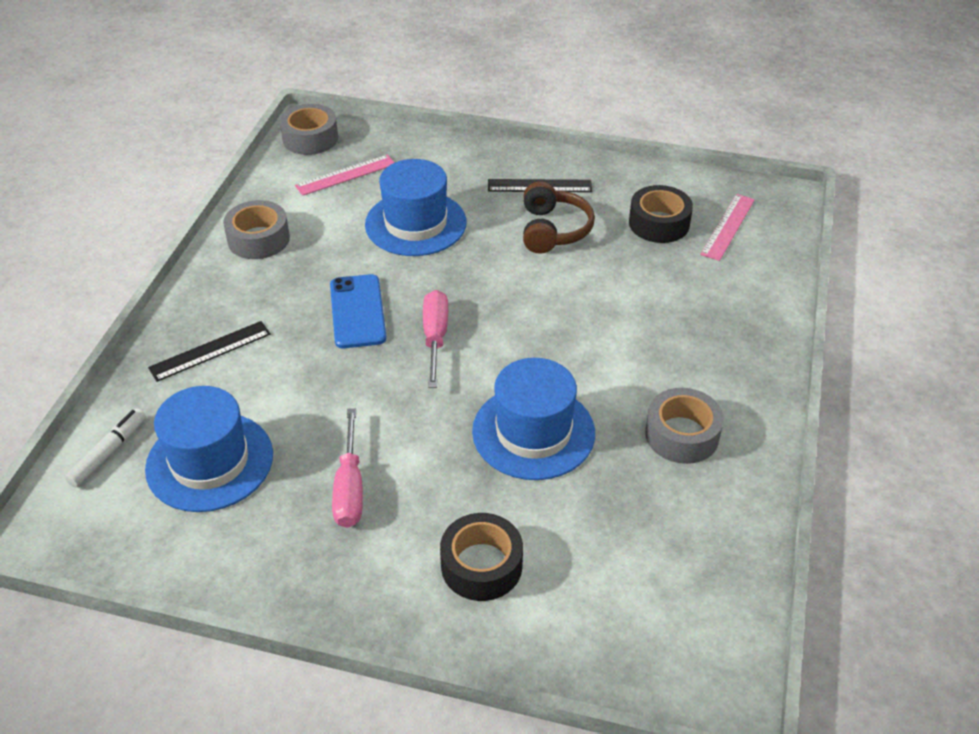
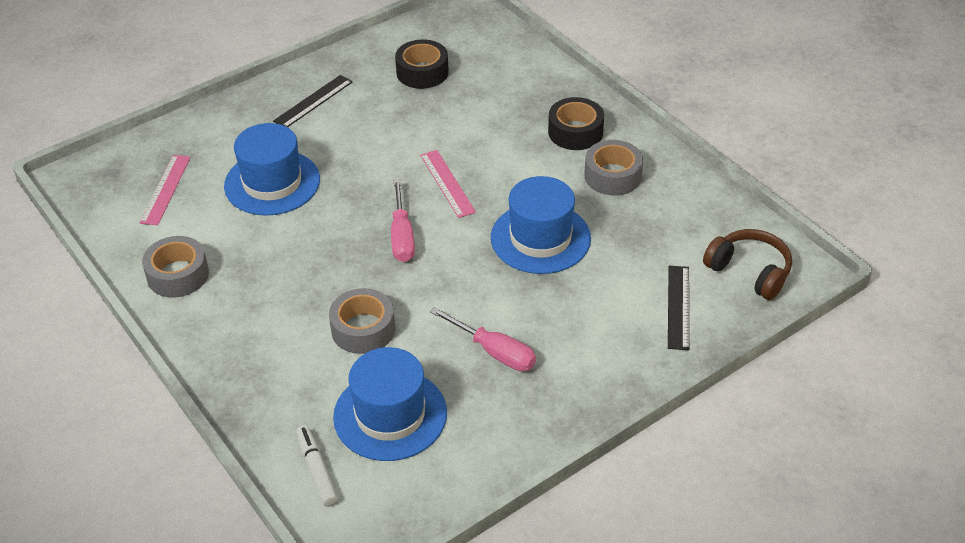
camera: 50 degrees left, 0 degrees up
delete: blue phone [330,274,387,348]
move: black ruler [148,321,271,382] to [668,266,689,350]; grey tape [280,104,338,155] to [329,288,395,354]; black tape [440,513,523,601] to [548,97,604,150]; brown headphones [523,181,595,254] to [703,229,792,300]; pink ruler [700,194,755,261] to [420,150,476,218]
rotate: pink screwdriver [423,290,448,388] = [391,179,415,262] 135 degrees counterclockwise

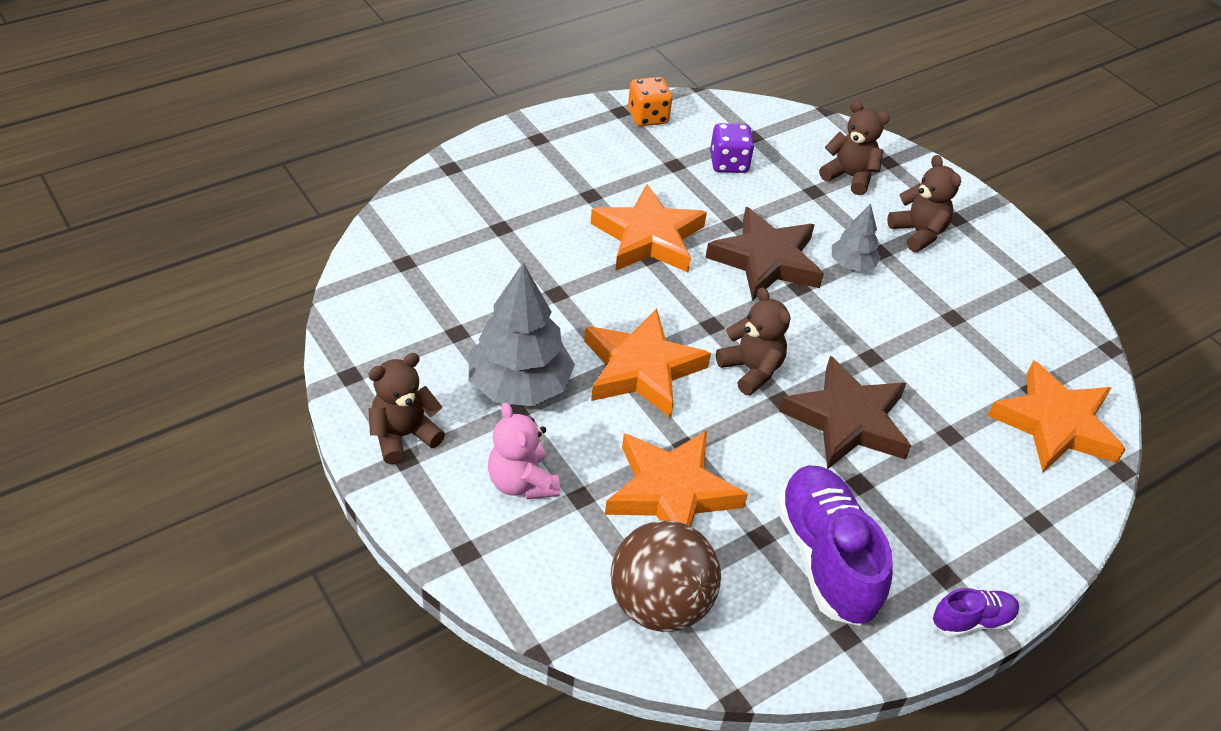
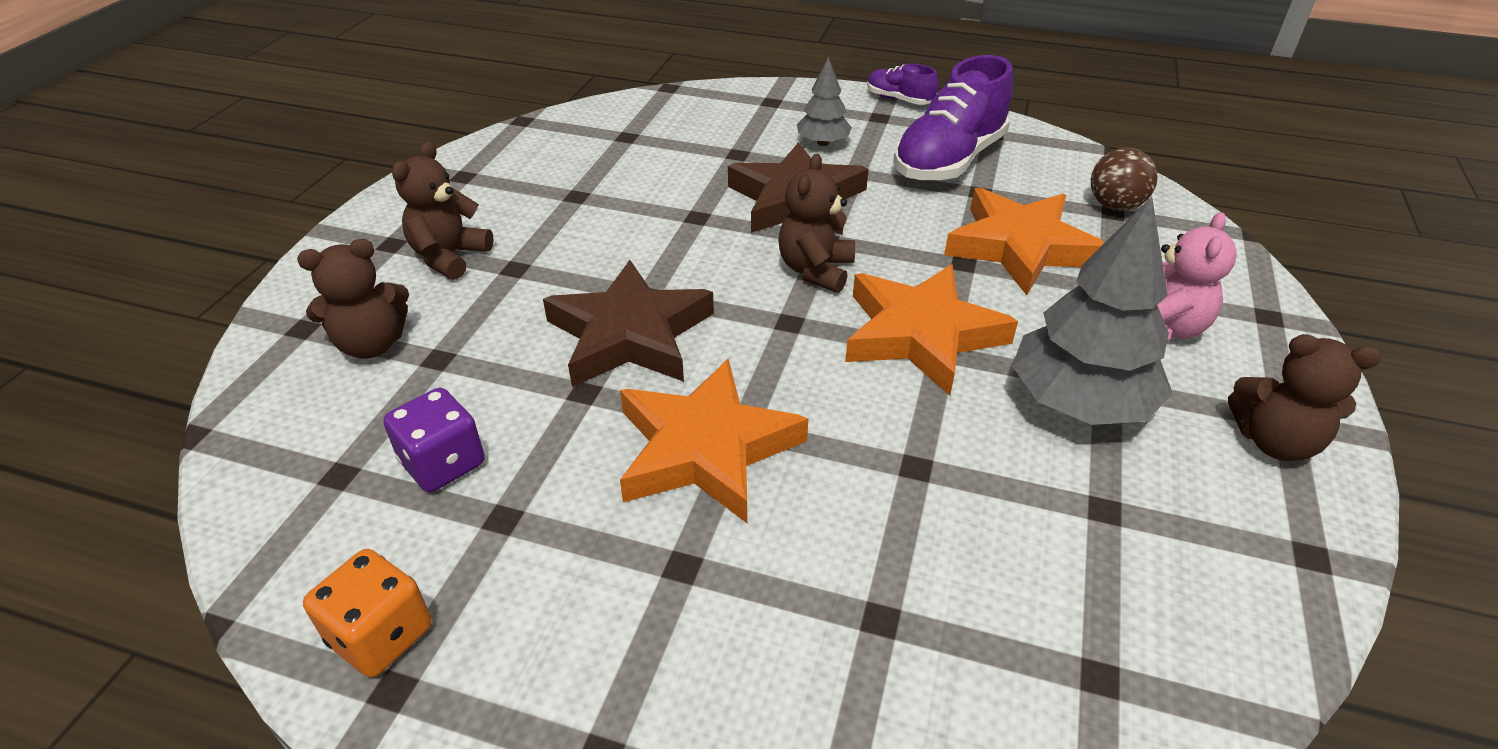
camera: 125 degrees left, 5 degrees down
delete: orange star [988,360,1126,472]
move: grey tree [832,204,881,272] to [797,57,852,146]
rotate: brown teddy bear [819,101,890,195] = [297,239,409,359] 105 degrees counterclockwise
resize: brown ball [611,520,721,632] = [1091,148,1158,211] x0.60

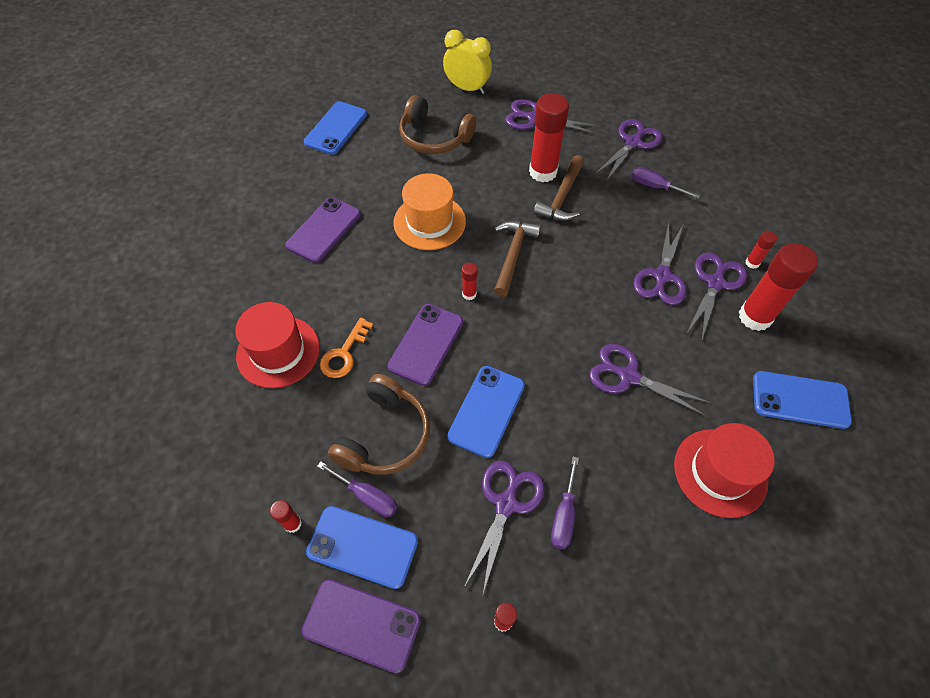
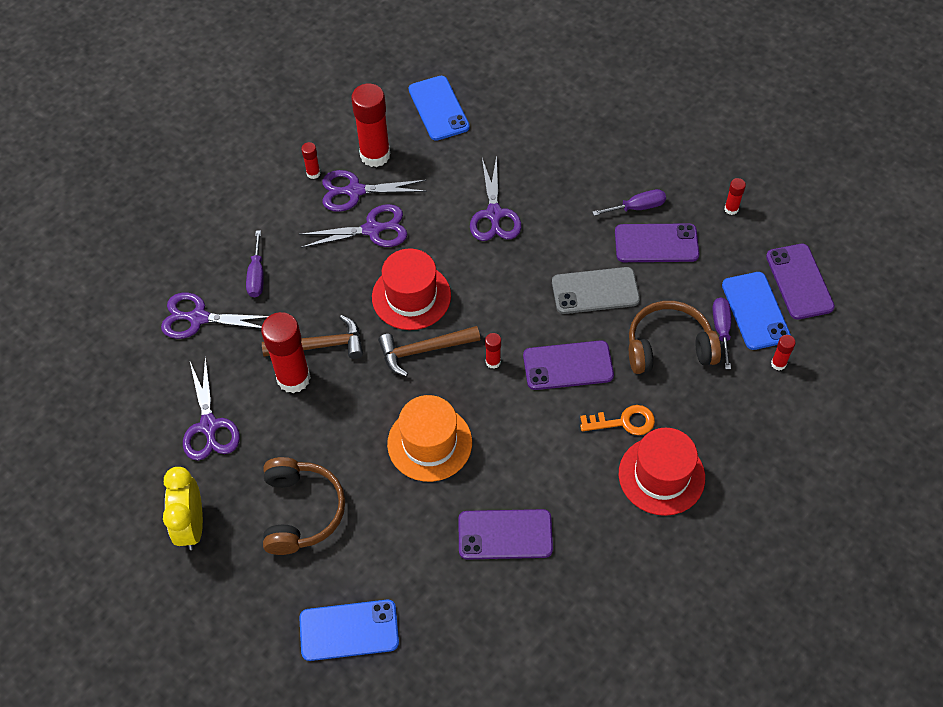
camera: 120 degrees left, 0 degrees up
move: red hat [674,423,775,518] to [372,248,451,330]
replace: purple scissors [464,461,545,593] to purple phone [615,223,699,262]
recolor: blue phone [447,366,525,458] to grey phone [552,267,640,314]

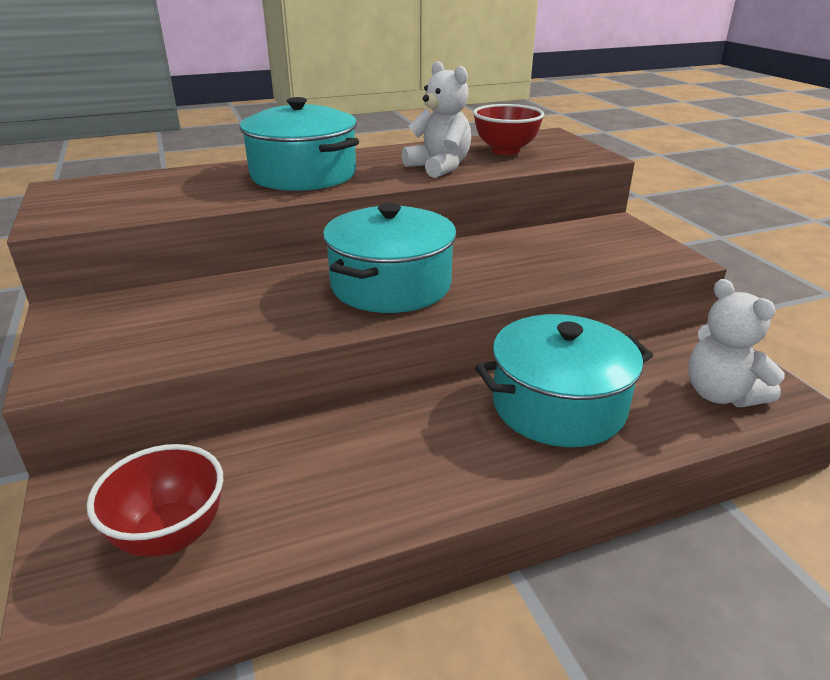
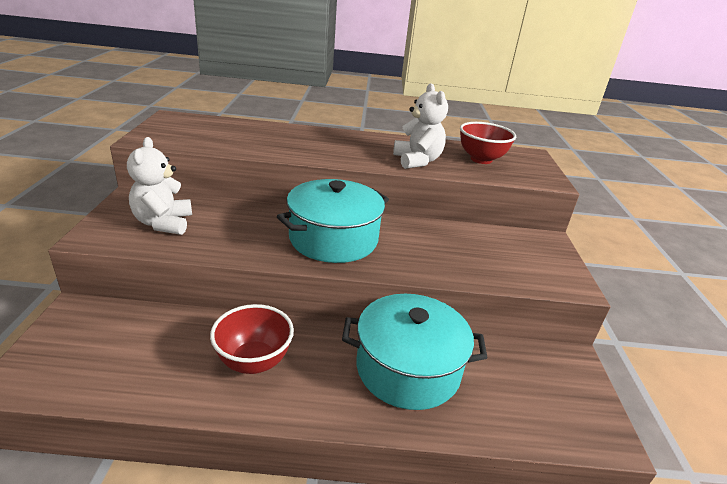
camera: 20 degrees right, 0 degrees up
delete: turquoise pot [240,97,359,191]
move: red bowl [87,444,223,557] to [210,304,294,374]; white teddy bear [688,279,785,407] to [127,137,192,235]

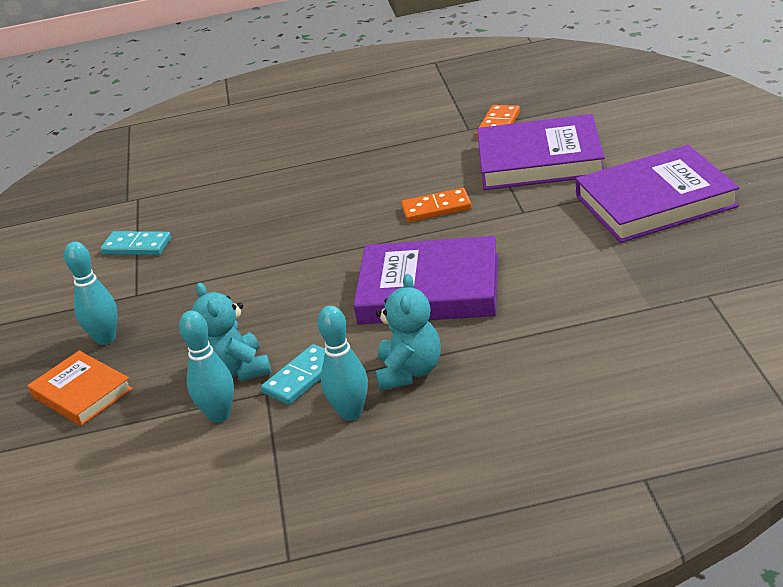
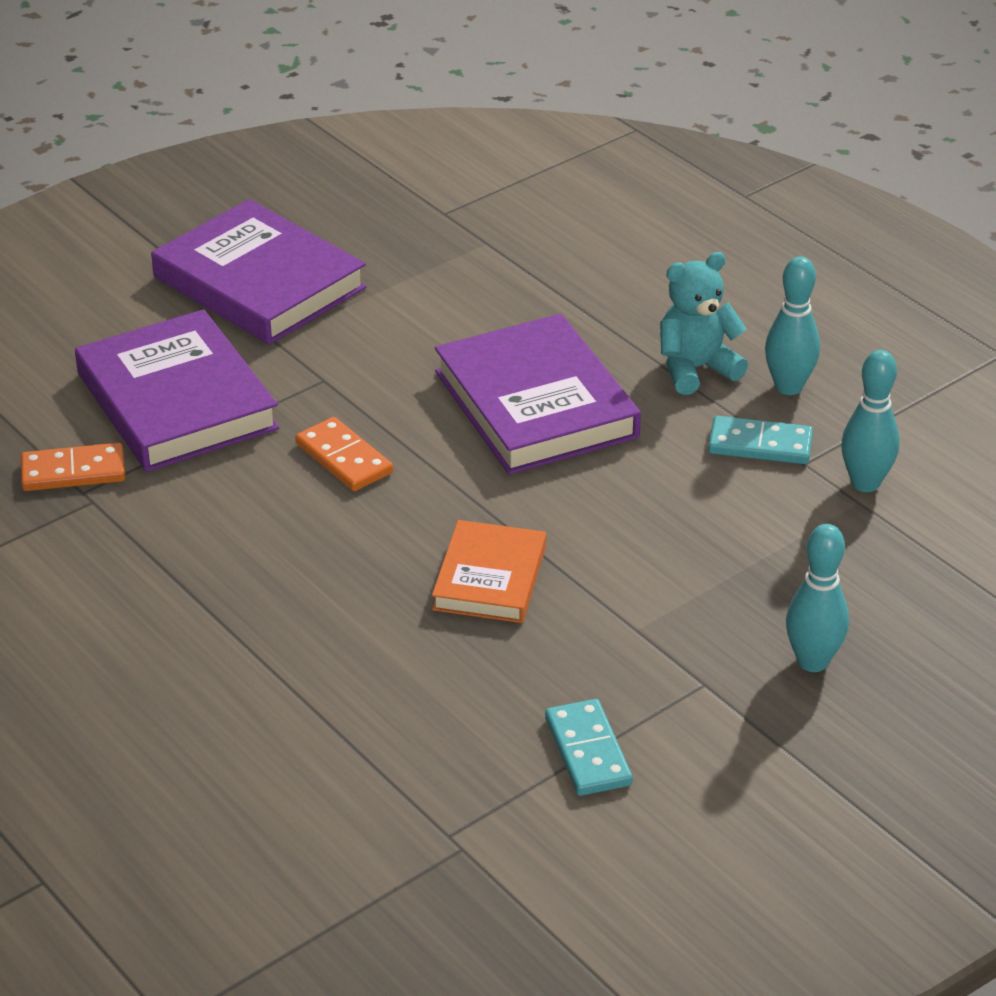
camera: 125 degrees left, 5 degrees up
delete: turquoise teddy bear [192,283,271,381]
move: orange book [27,351,133,426] to [432,520,546,623]

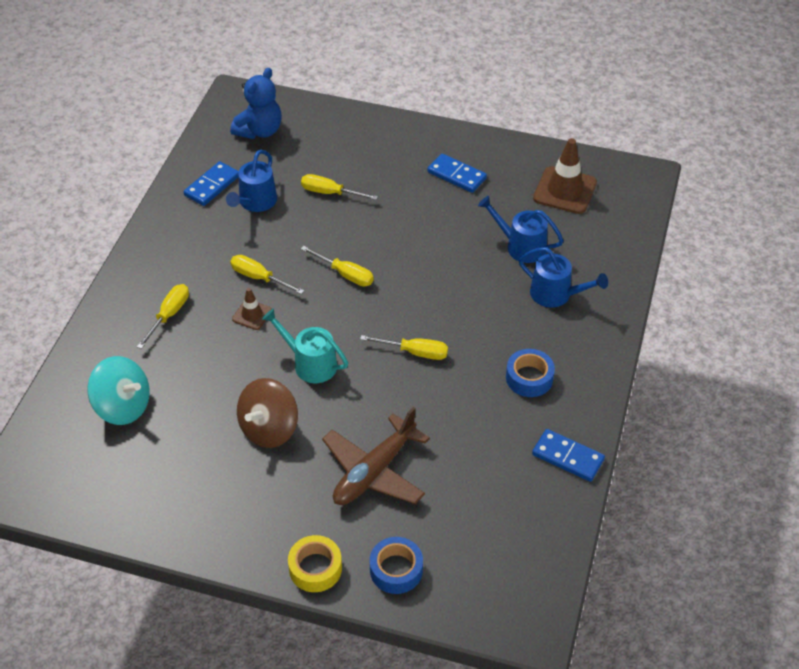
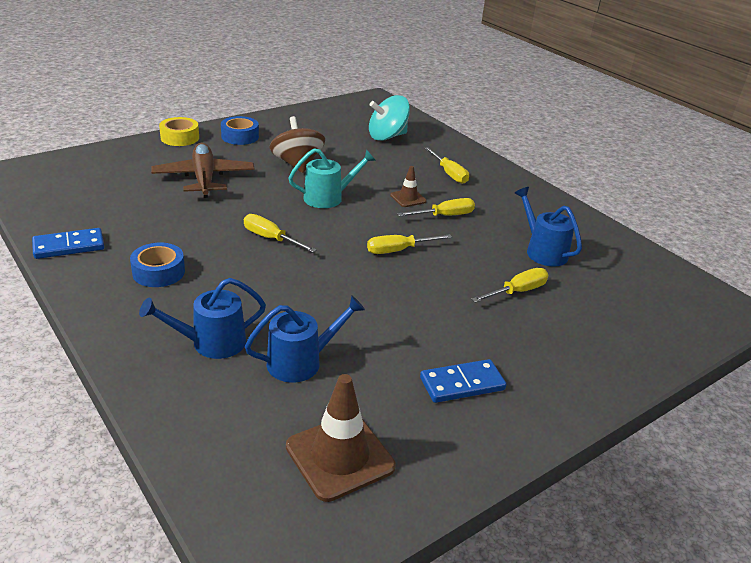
camera: 125 degrees right, 15 degrees down
delete: blue domino [184,161,239,206]; blue teddy bear [230,68,282,139]
move: blue tape [370,537,423,594] to [221,116,259,145]
rotate: yellow screwdriver [360,335,448,360] = [244,214,317,253] 75 degrees clockwise

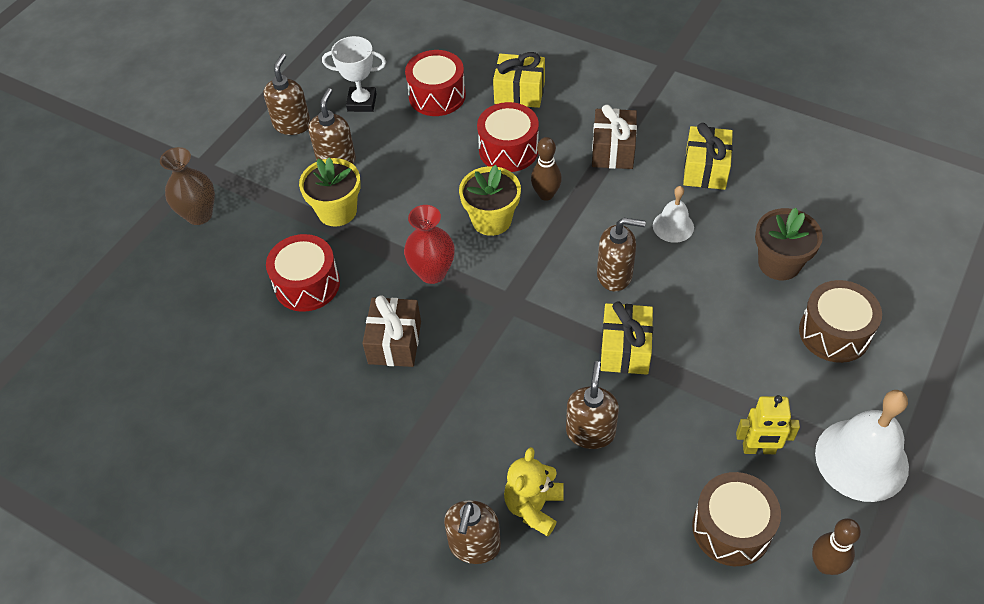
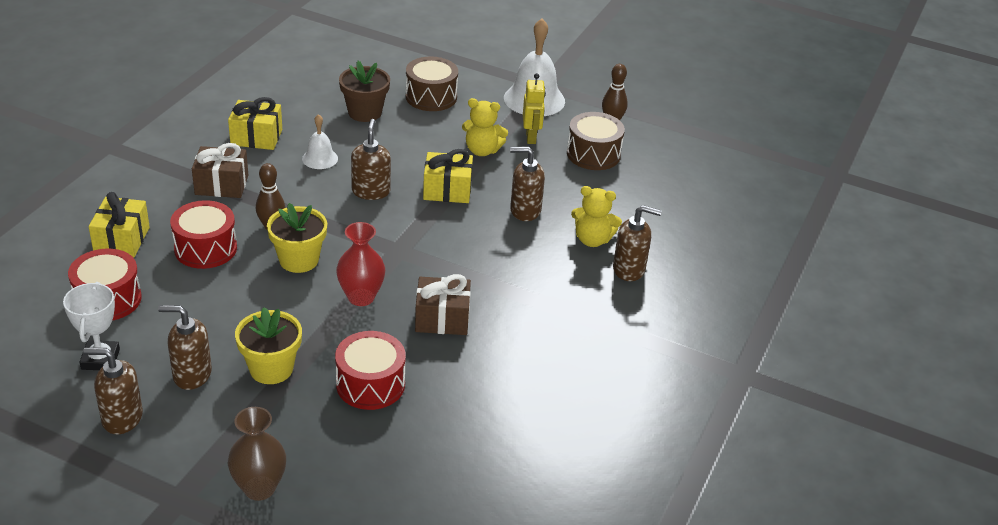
camera: 100 degrees left, 15 degrees down
insert: yellow teddy bear [462,98,508,156]

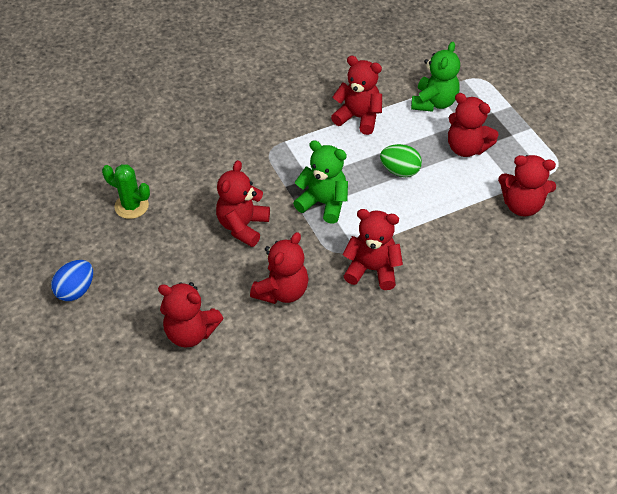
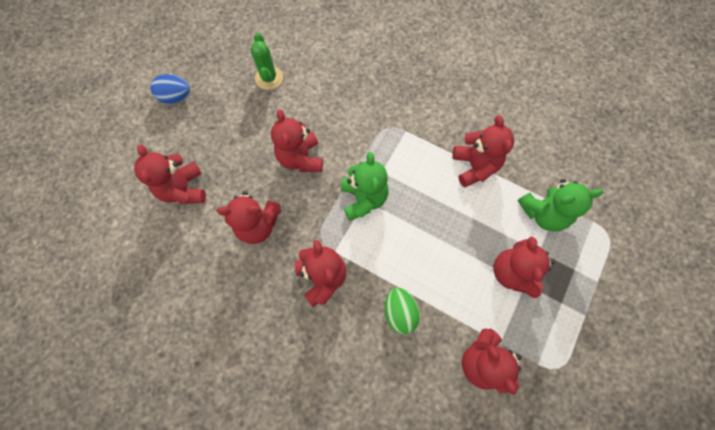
camera: 55 degrees right, 20 degrees up
move: green egg [380,144,422,177] to [385,288,420,334]
rotate: red teddy bear [216,160,270,247] = [271,109,323,172] 90 degrees counterclockwise

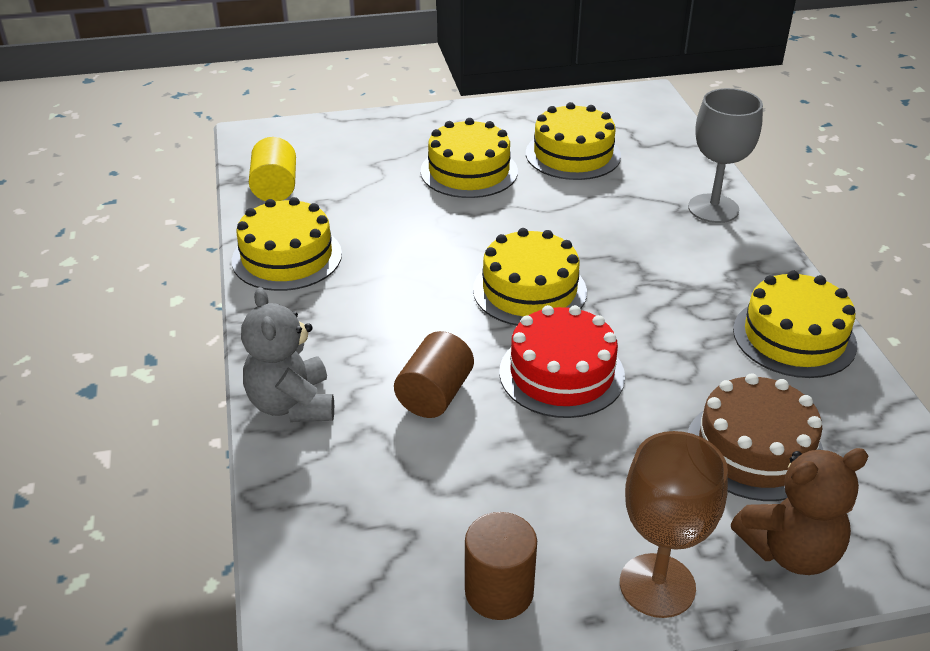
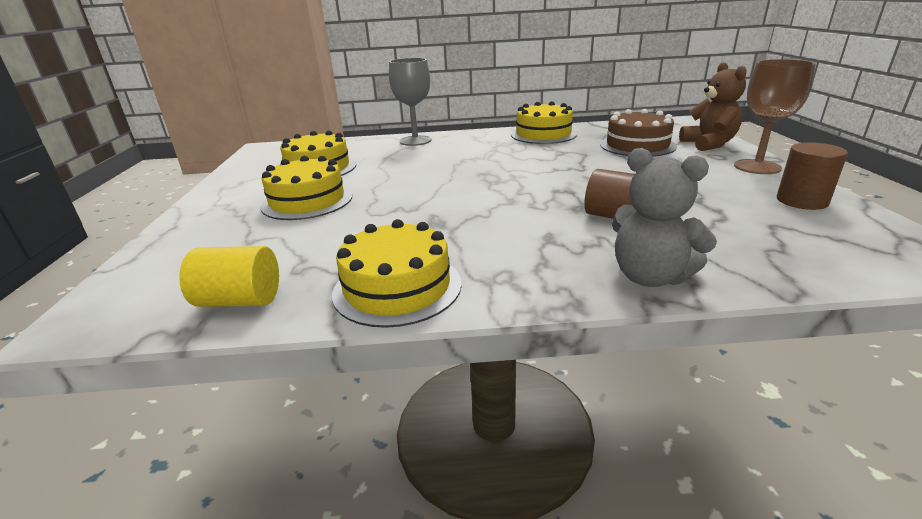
camera: 80 degrees left, 10 degrees down
delete: yellow cake [473,228,587,326]; red cake [499,305,625,418]
rotate: grey teddy bear [241,287,334,422] = [612,148,717,287] 45 degrees clockwise

